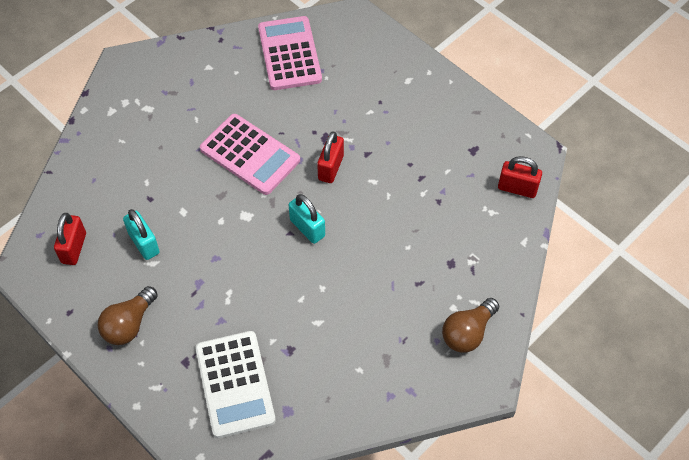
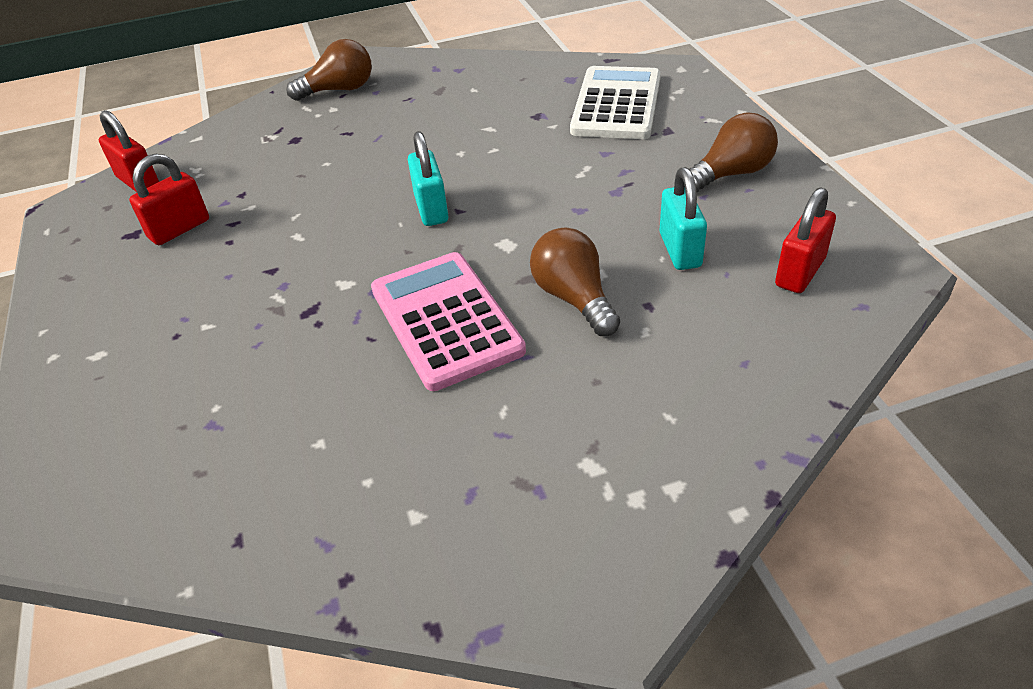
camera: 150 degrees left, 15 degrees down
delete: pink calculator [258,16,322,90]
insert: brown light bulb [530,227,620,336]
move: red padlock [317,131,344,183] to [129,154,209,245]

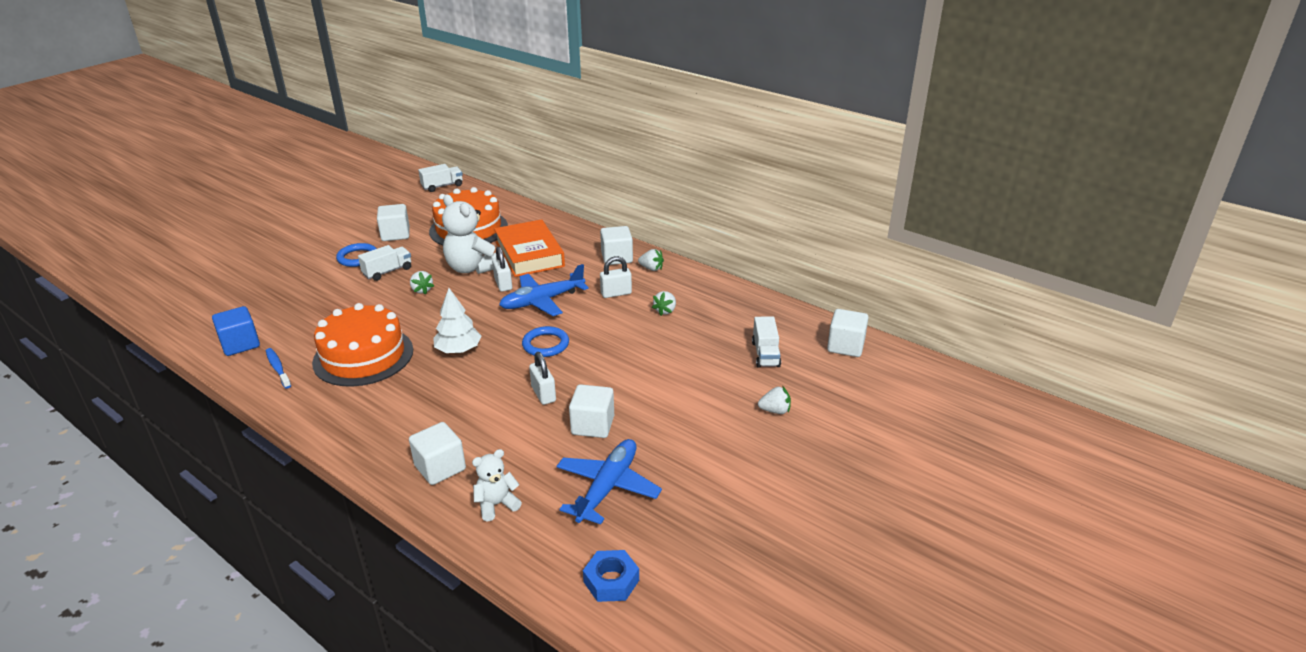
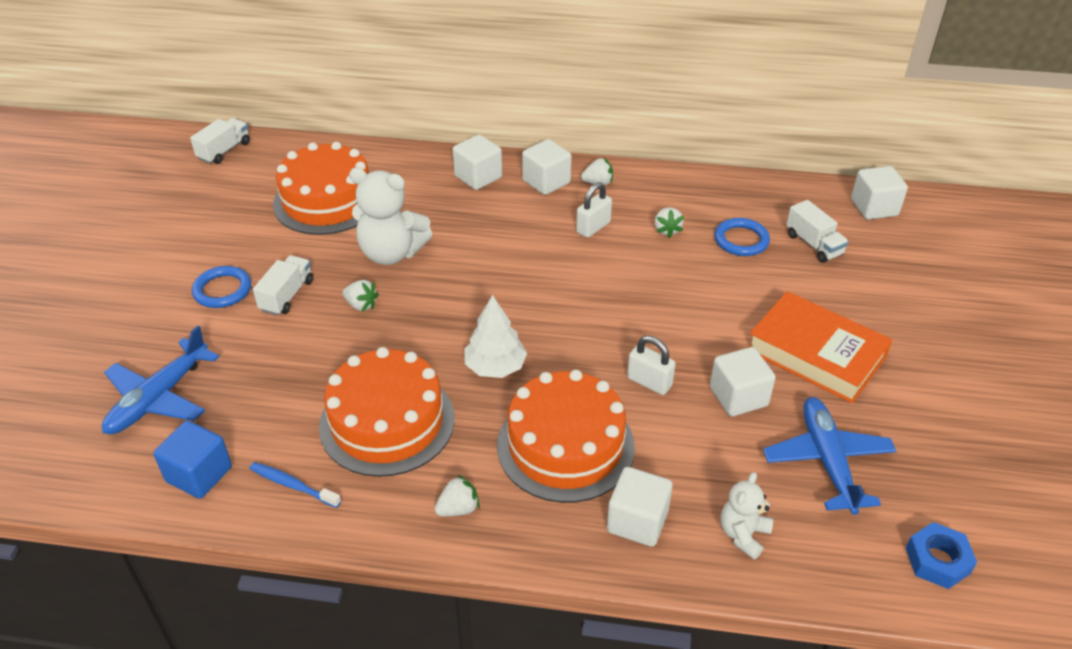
camera: 30 degrees left, 10 degrees up
delete: white padlock [492,247,512,292]
insert: orange cake [497,370,635,503]
move: white cube [377,204,410,241] to [453,135,502,190]; orange book [494,219,565,277] to [748,291,892,403]; blue plane [499,264,589,316] to [102,326,220,434]; blue ring [522,326,569,357] to [714,218,770,256]; white strawberry [758,386,791,414] to [435,475,480,516]

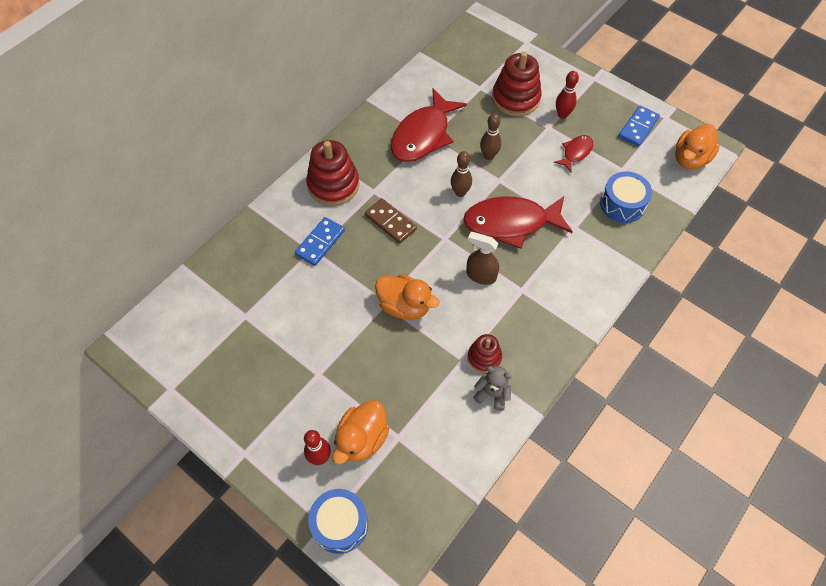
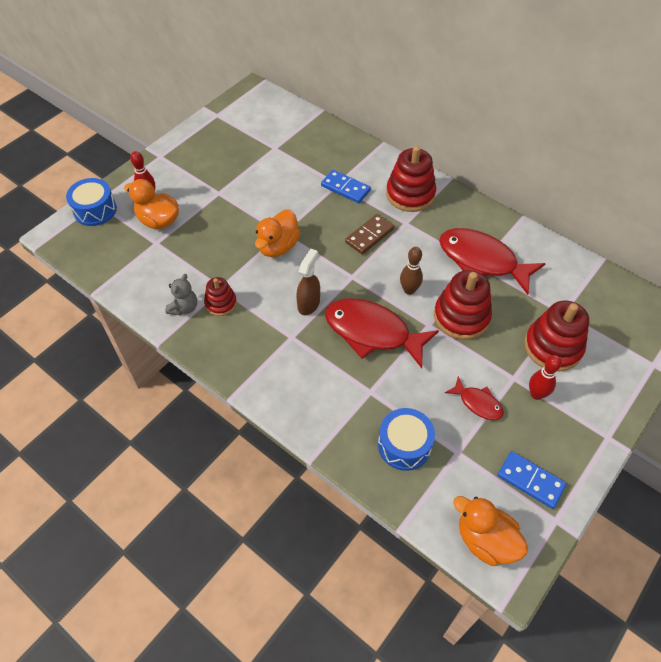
camera: 90 degrees right, 5 degrees down
replace: brown bowling pin [480,113,501,160] to red stacking toy [434,270,492,340]
rotate: red fish [463,196,573,249] = [325,298,439,368] 60 degrees counterclockwise

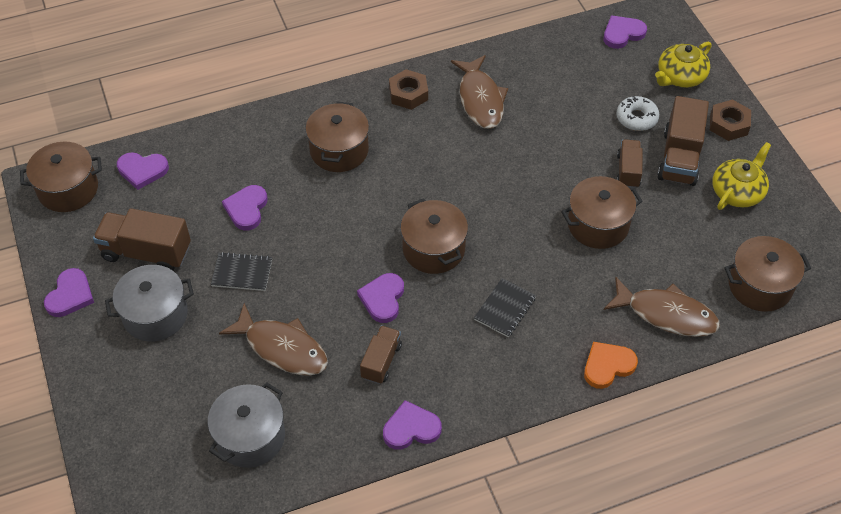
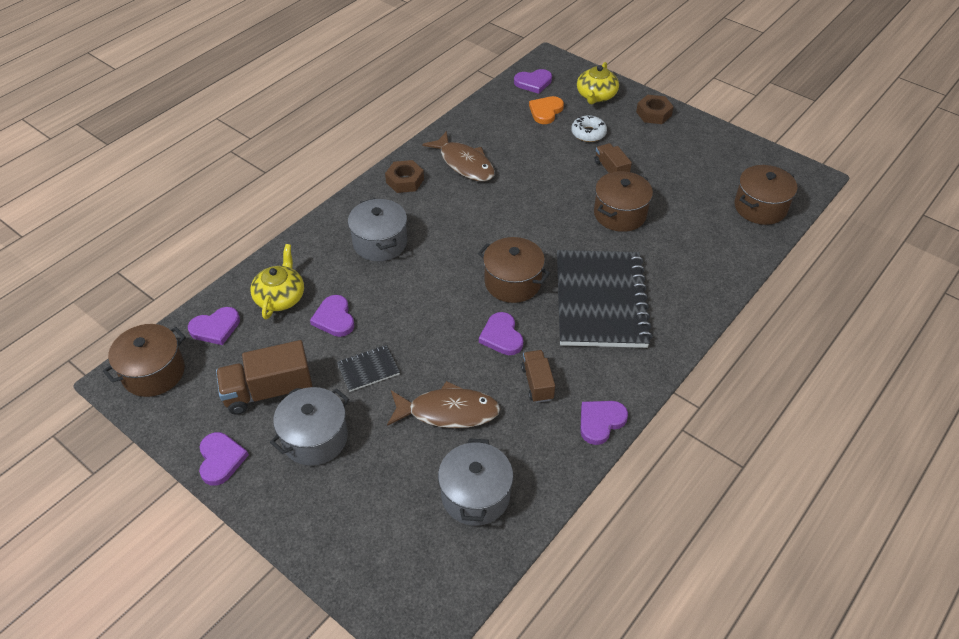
camera: 30 degrees left, 5 degrees down
delete: brown fish [604,277,720,337]; brown truck [657,96,709,186]
move: orange heart [584,342,638,389] to [529,96,564,124]; yellow teapot [712,142,771,210] to [250,244,304,319]
recolor: brown pot [306,102,369,172] to grey pot [348,198,407,262]
rotate: purple heart [604,15,647,49] = [514,69,552,94] 135 degrees counterclockwise
resize: black notebook [474,278,536,337] = [557,250,652,348] x2.41

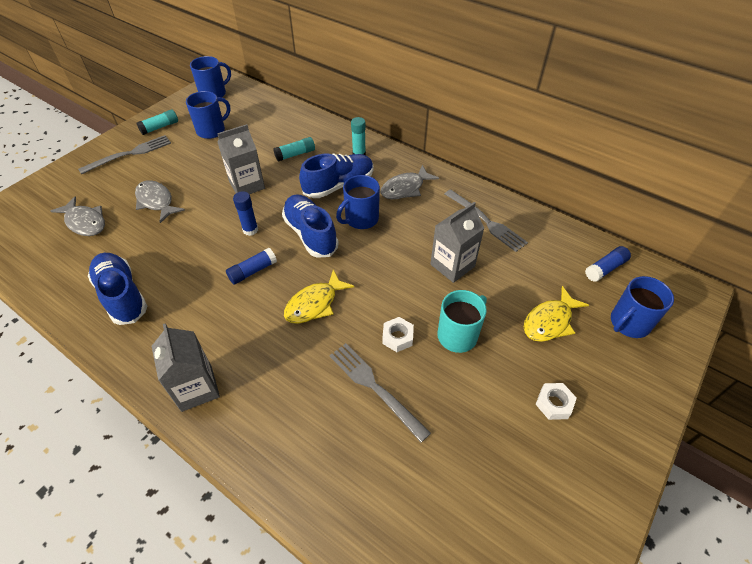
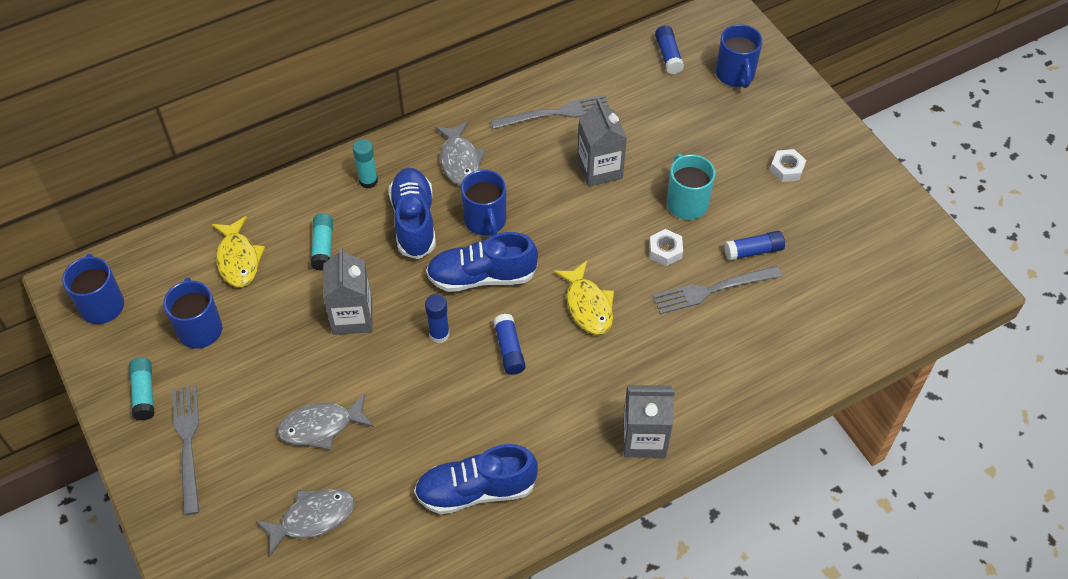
camera: 65 degrees left, 5 degrees up
insert: blue glue stick [724,231,785,261]
move: yellow fish [524,286,589,342] to [211,216,265,287]

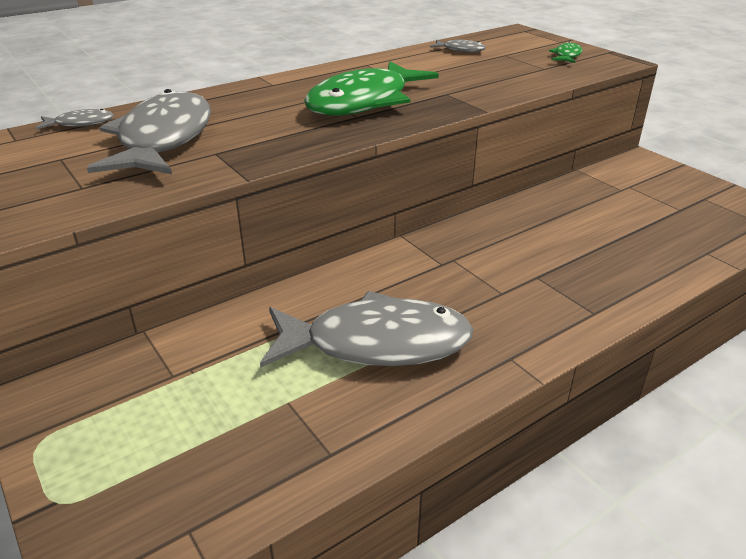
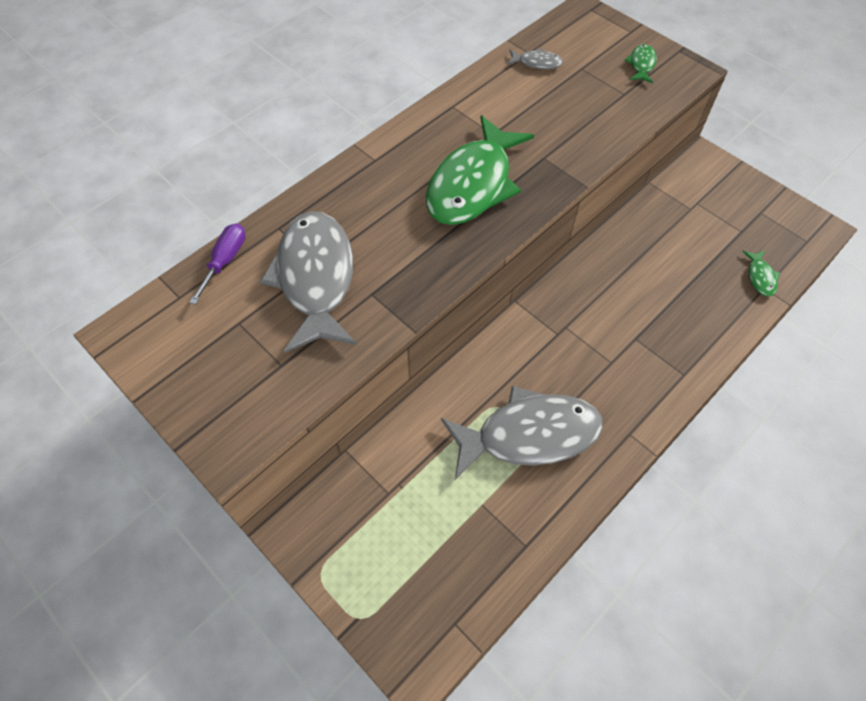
camera: 10 degrees left, 25 degrees up
insert: green fish [742,250,780,296]
replace: grey fish [36,109,114,129] to purple screwdriver [189,223,245,305]

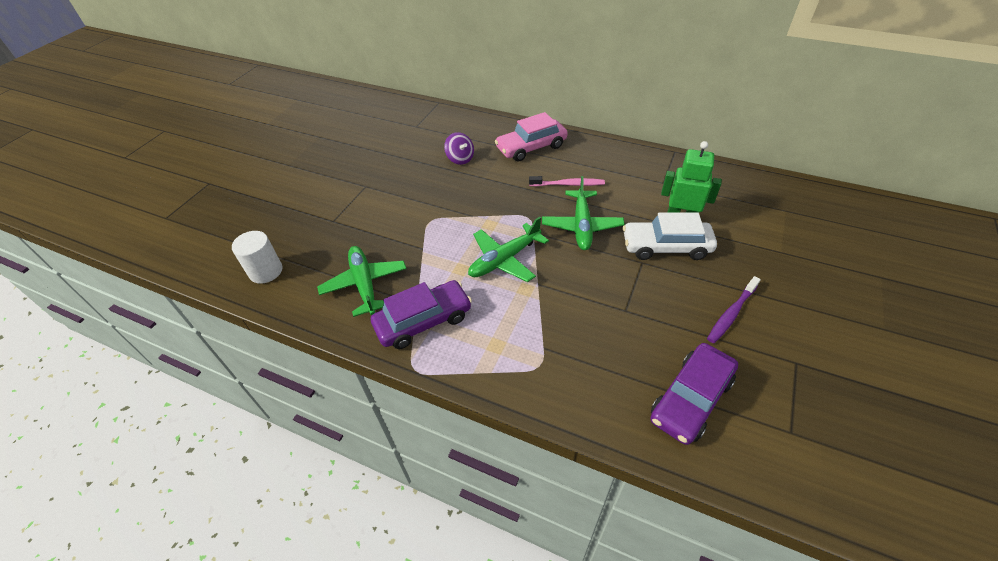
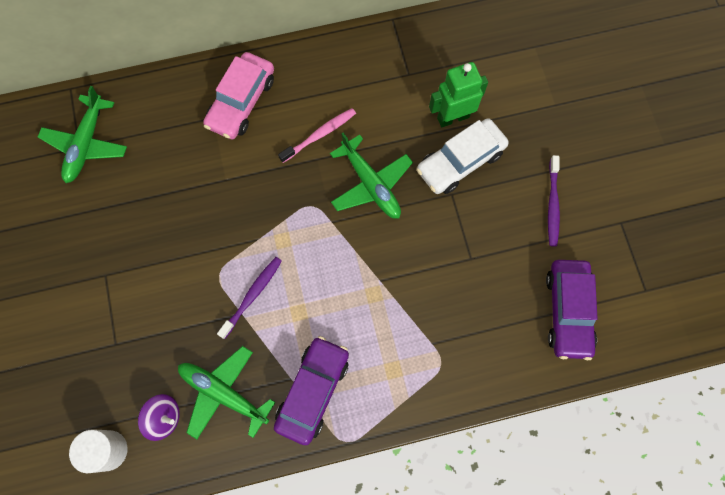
camera: 40 degrees left, 25 degrees up
insert: purple toothbrush [217,257,282,339]
move: purple spinning top [444,132,474,165] to [138,394,180,441]; green plane [468,217,549,282] to [38,86,127,183]

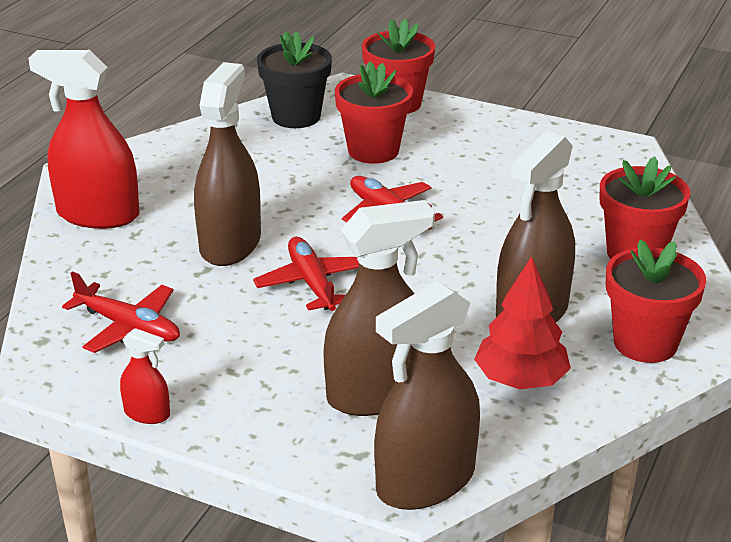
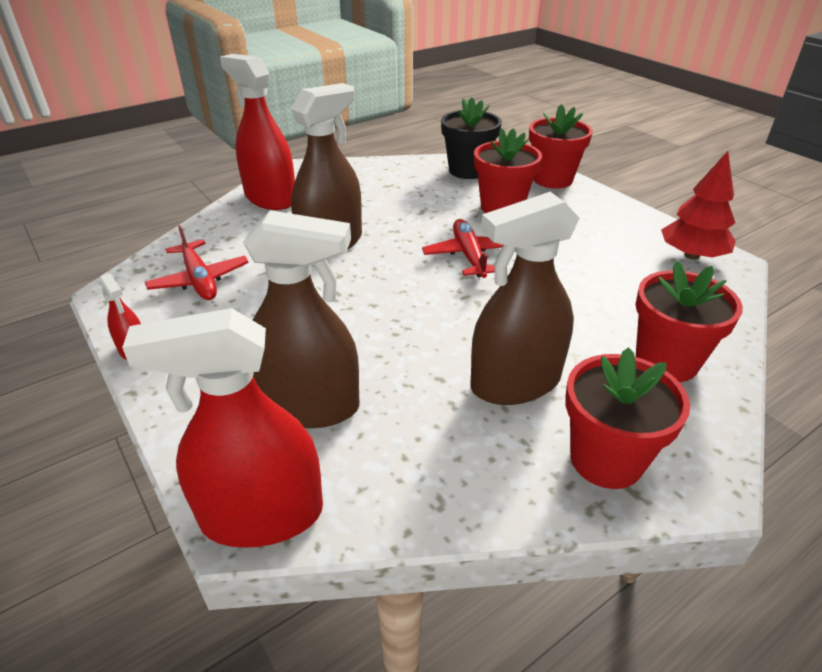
camera: 30 degrees right, 5 degrees up
delete: red plane [253,237,359,311]
move: red tree [474,256,571,390] to [661,151,736,260]
recolor: brown spray bottle [374,281,480,510] to red spray bottle [122,308,323,548]

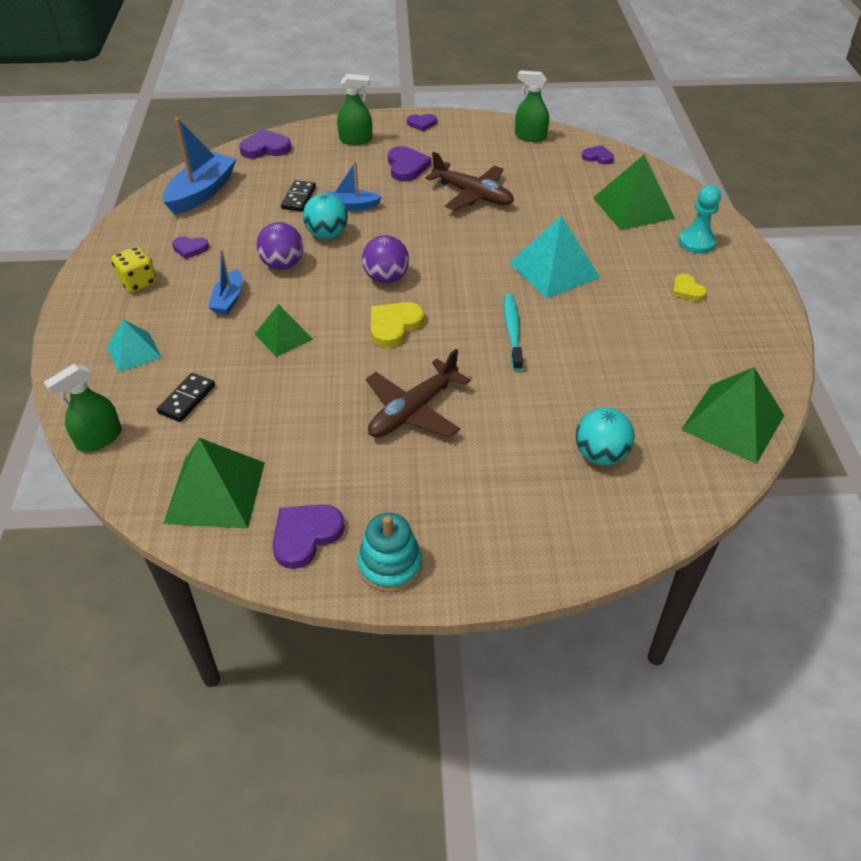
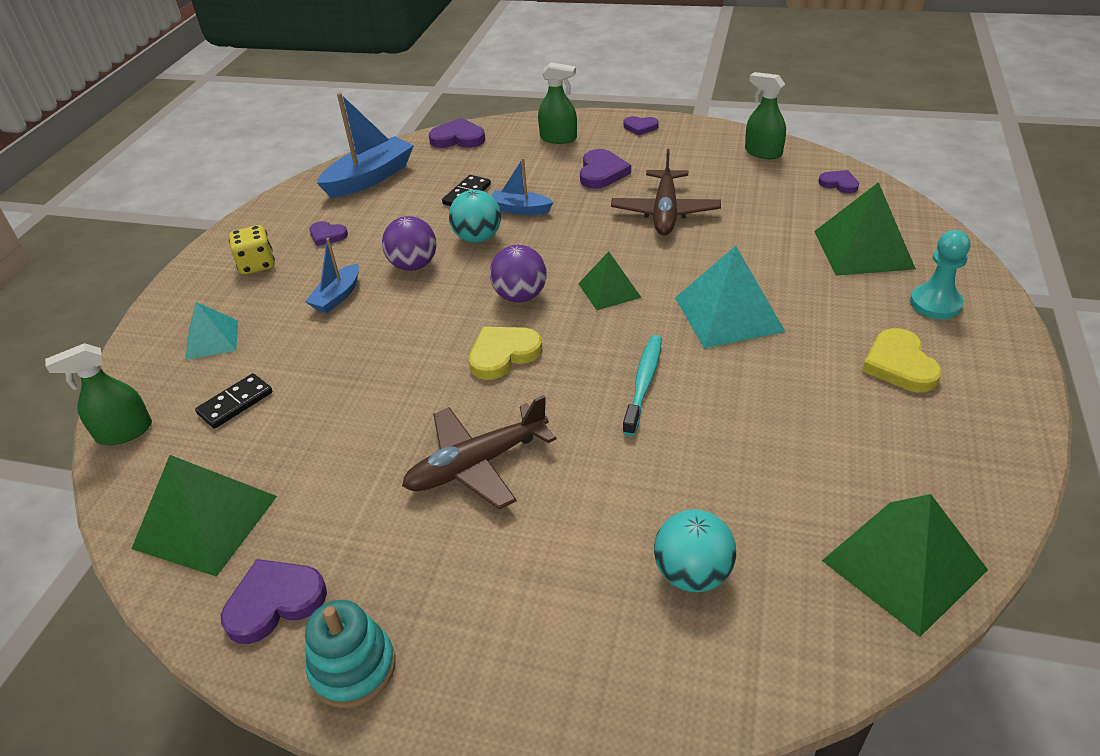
camera: 20 degrees right, 5 degrees down
move: green pyramid [255,304,313,357] to [578,252,642,310]
rotate: brown plane [425,152,514,210] = [611,149,721,235] 45 degrees clockwise
resize: yellow heart [673,274,707,301] = [862,328,942,392] x1.61

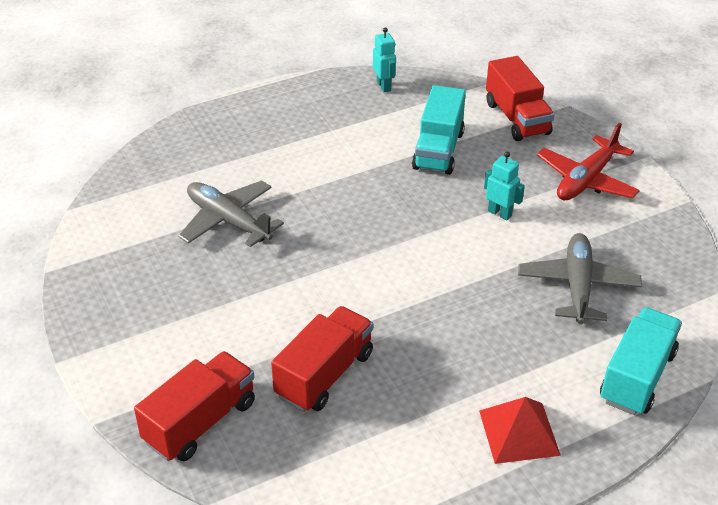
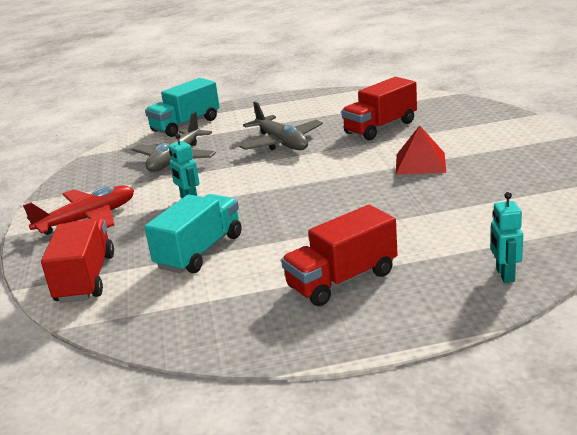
camera: 160 degrees left, 15 degrees down
move: red truck [134,351,255,461] to [281,205,398,306]; grey plane [178,180,284,247] to [239,102,323,150]; turquoise robot [373,27,396,92] to [491,192,523,283]; red pyramid [479,397,561,464] to [396,125,446,175]

